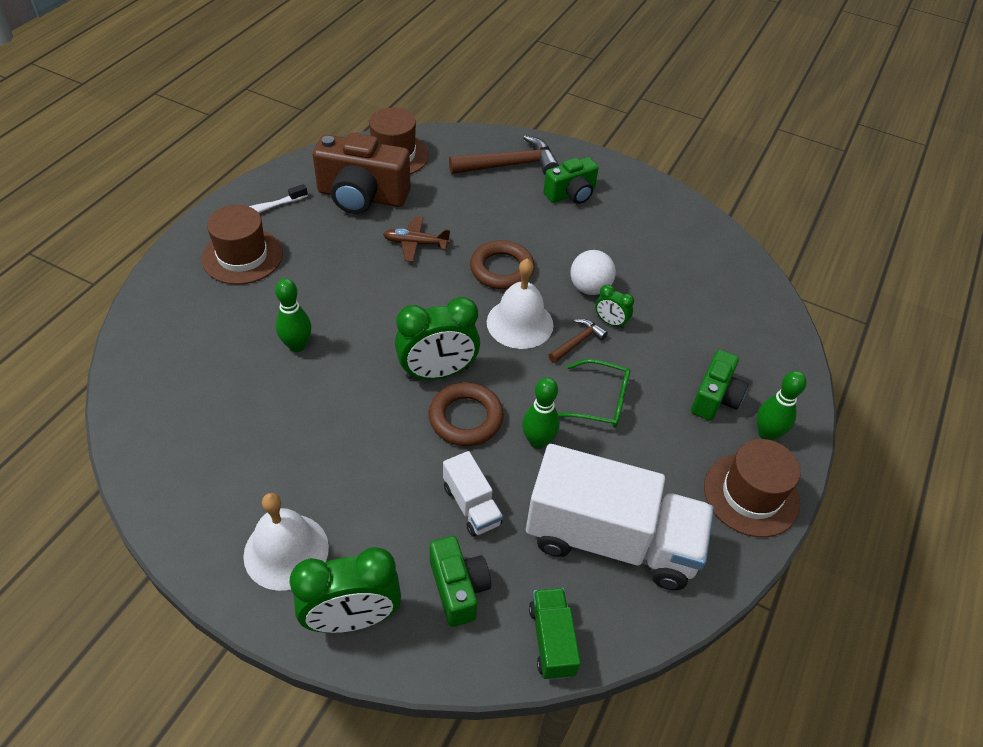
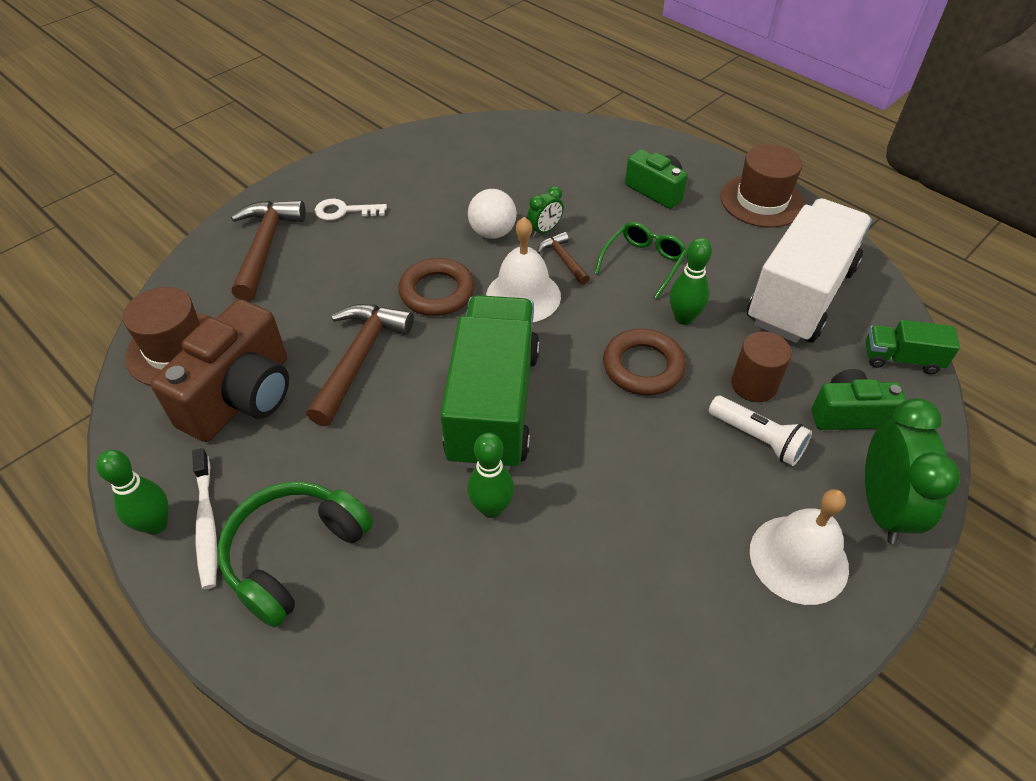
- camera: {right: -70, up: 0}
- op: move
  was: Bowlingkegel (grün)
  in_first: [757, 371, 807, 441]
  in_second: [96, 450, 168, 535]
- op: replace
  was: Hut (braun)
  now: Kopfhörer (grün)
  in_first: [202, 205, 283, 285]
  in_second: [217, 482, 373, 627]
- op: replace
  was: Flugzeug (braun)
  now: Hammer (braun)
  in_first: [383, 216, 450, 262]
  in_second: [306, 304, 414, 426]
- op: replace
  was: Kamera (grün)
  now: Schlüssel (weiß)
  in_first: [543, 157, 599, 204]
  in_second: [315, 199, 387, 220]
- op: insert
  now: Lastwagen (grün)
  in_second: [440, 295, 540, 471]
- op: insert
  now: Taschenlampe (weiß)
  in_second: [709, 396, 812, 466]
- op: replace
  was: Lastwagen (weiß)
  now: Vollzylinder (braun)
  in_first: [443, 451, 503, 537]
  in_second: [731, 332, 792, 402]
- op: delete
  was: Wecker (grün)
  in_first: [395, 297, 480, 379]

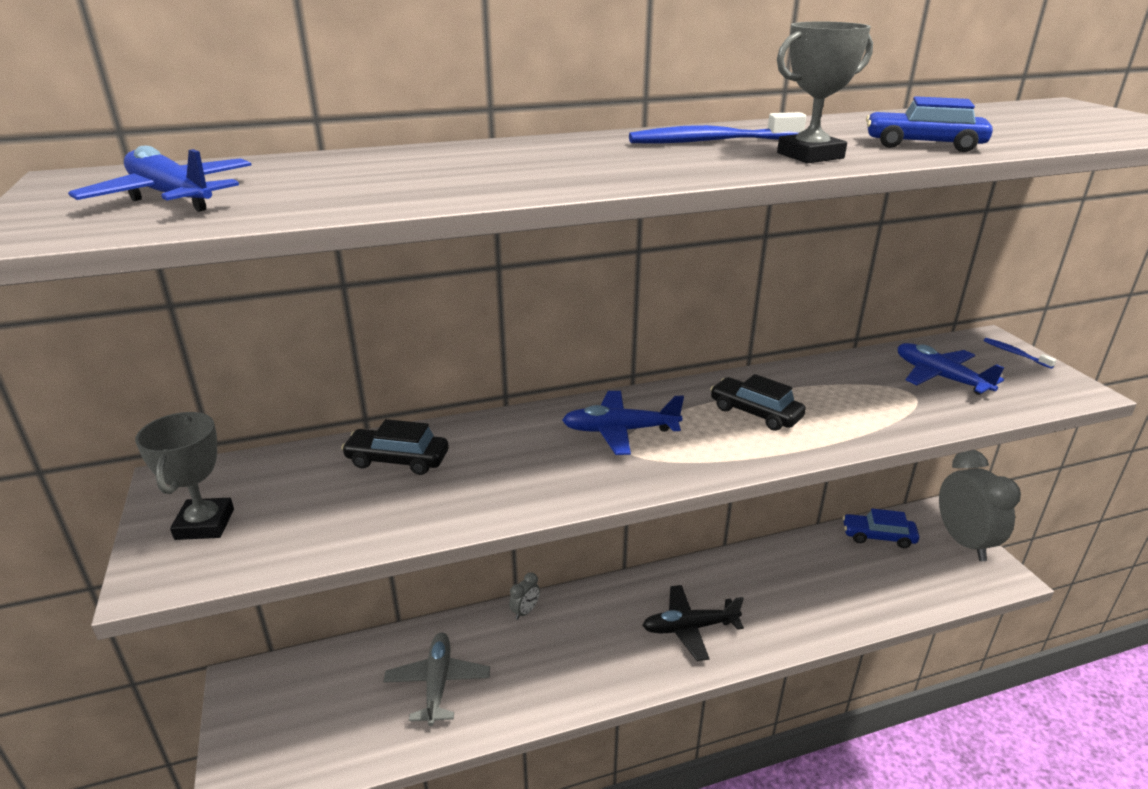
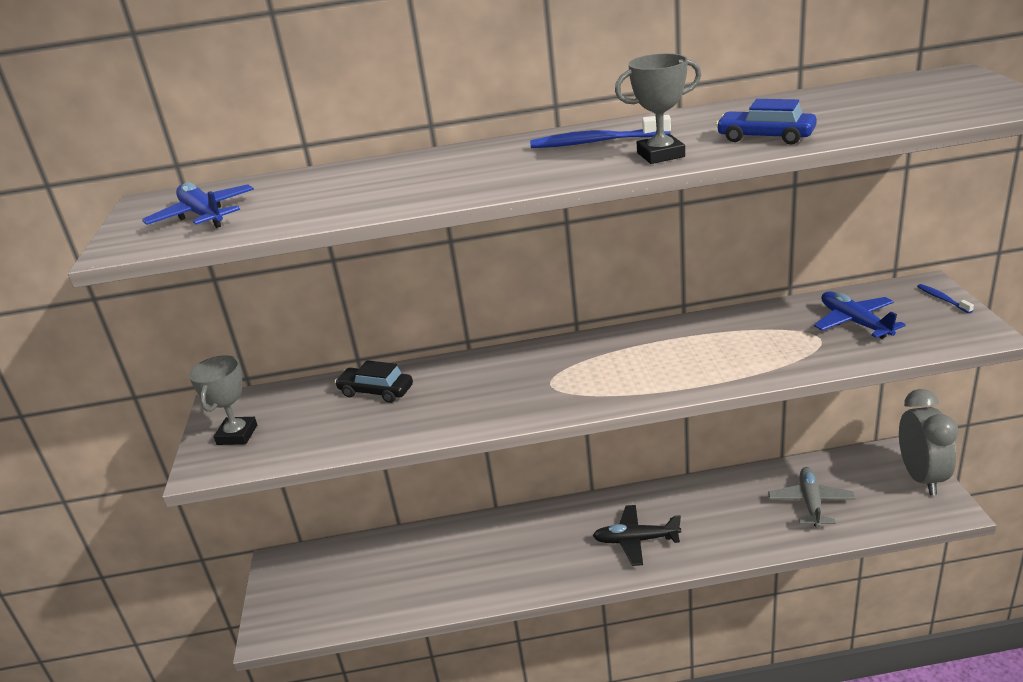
- camera: {right: 15, up: 0}
- op: move
  was: Flugzeug (grau)
  in_first: [383, 632, 490, 726]
  in_second: [768, 467, 856, 528]
- op: delete
  was: Wecker (grau)
  in_first: [509, 572, 540, 620]
- op: delete
  was: Flugzeug (blau)
  in_first: [562, 391, 684, 455]
- op: delete
  was: Auto (schwarz)
  in_first: [710, 374, 806, 431]
- op: delete
  was: Auto (blau)
  in_first: [843, 509, 919, 548]

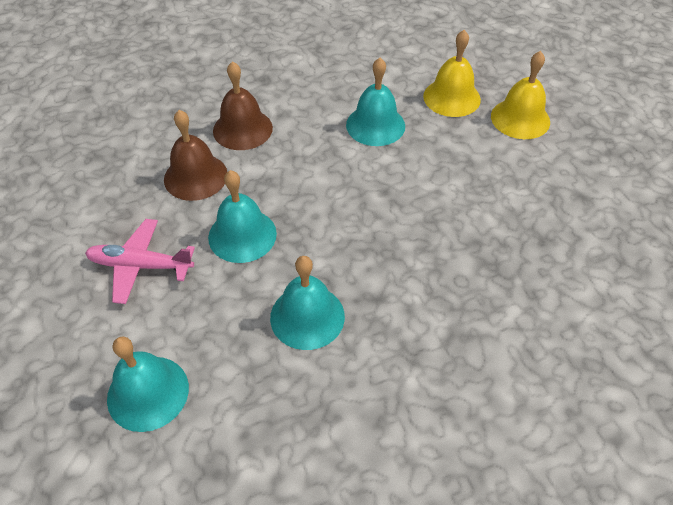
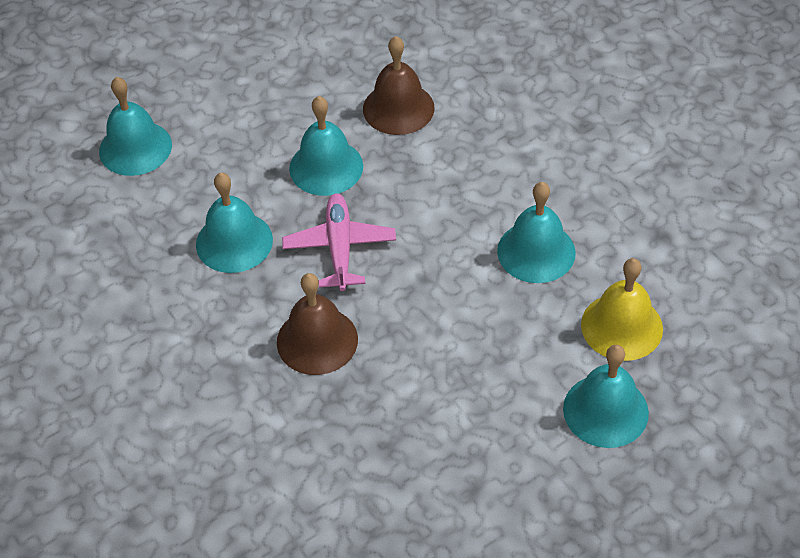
- camera: {right: 80, up: 0}
- op: move
  was: Glocke (braun)
  in_first: [213, 61, 273, 150]
  in_second: [277, 273, 358, 375]
- op: move
  was: Flugzeug (rosa)
  in_first: [85, 219, 195, 304]
  in_second: [282, 193, 396, 291]
- op: recolor
  was: Glocke (gelb)
  now: Glocke (türkis)
  in_first: [491, 51, 550, 139]
  in_second: [563, 345, 649, 448]

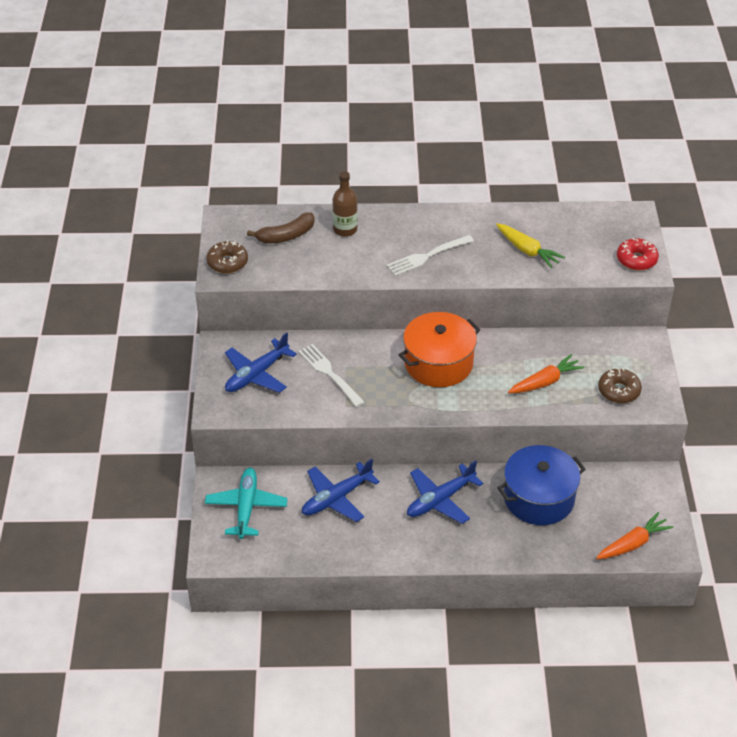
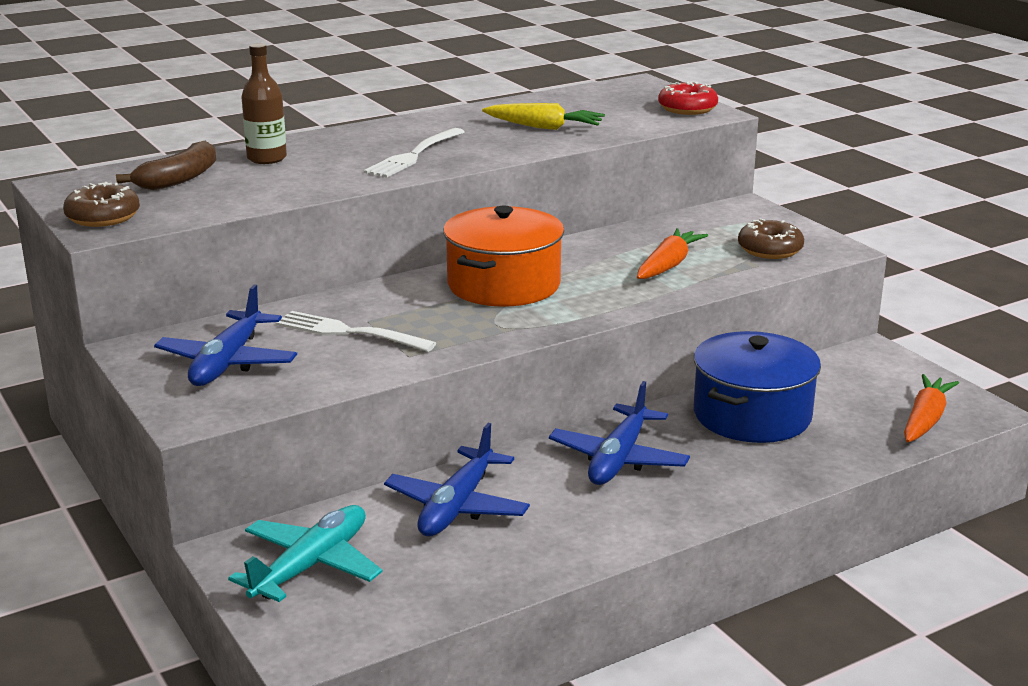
- camera: {right: -30, up: -20}
- op: rotate
  was: Flugzeug (türkis)
  in_first: [205, 468, 288, 539]
  in_second: [228, 505, 382, 602]
  clockwise: 60

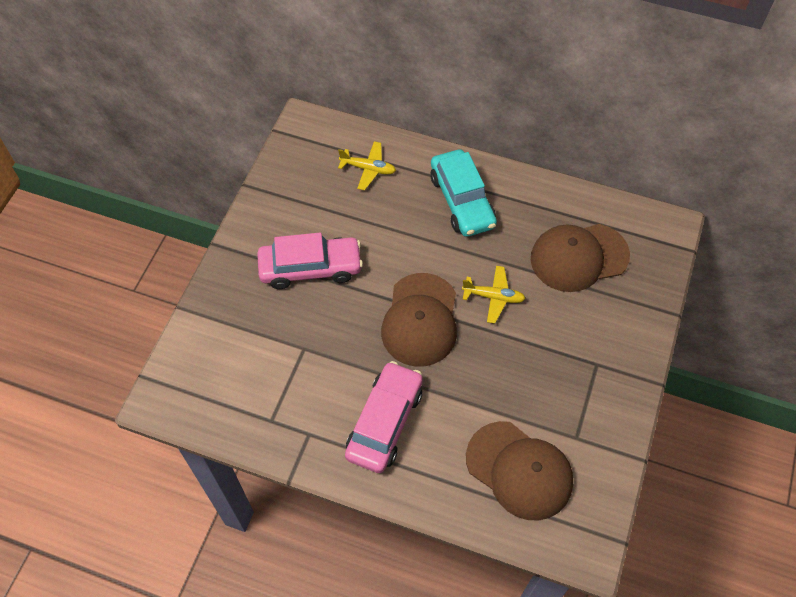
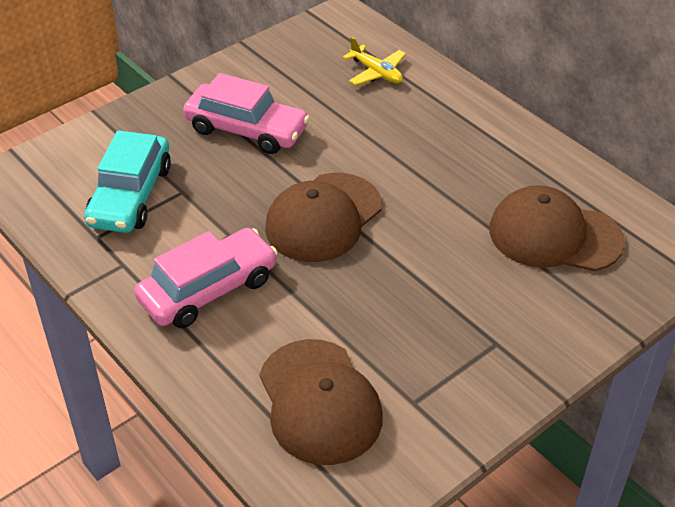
- camera: {right: 30, up: -15}
- op: move
  was: Auto (türkis)
  in_first: [430, 149, 497, 237]
  in_second: [84, 130, 171, 233]
- op: delete
  was: Flugzeug (gelb)
  in_first: [462, 266, 526, 324]

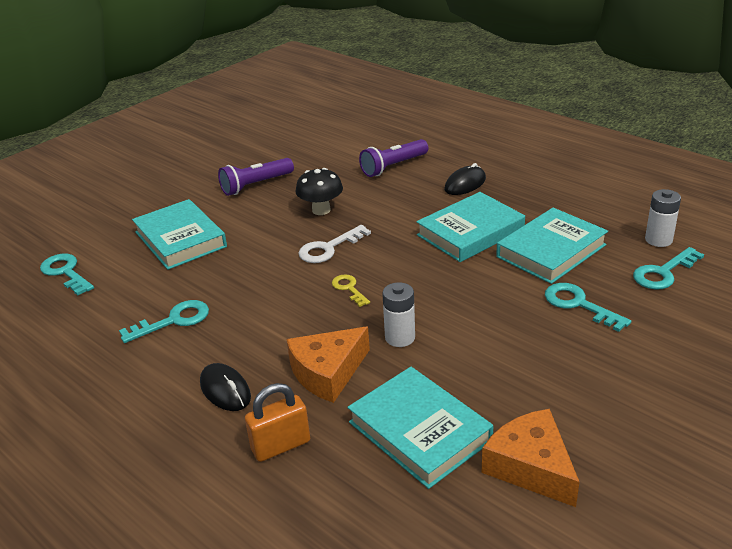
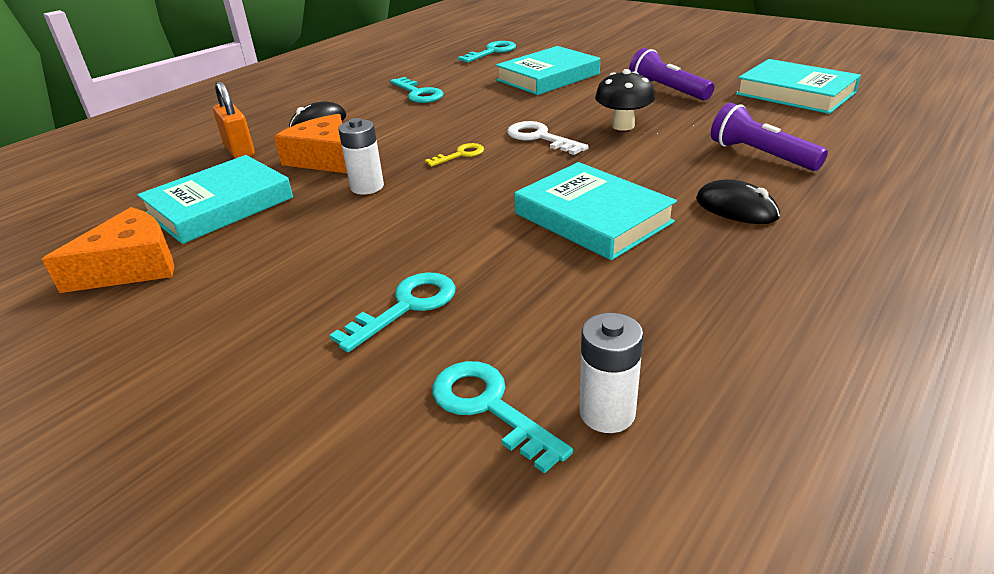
- camera: {right: 85, up: 0}
- op: move
  was: Buch (türkis)
  in_first: [496, 208, 608, 284]
  in_second: [736, 59, 861, 114]

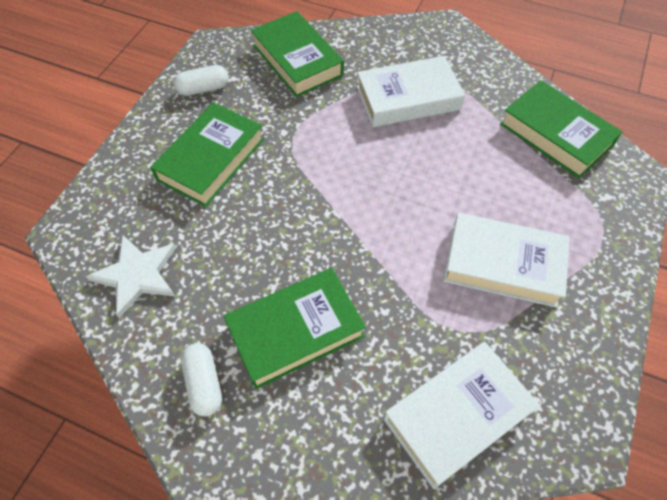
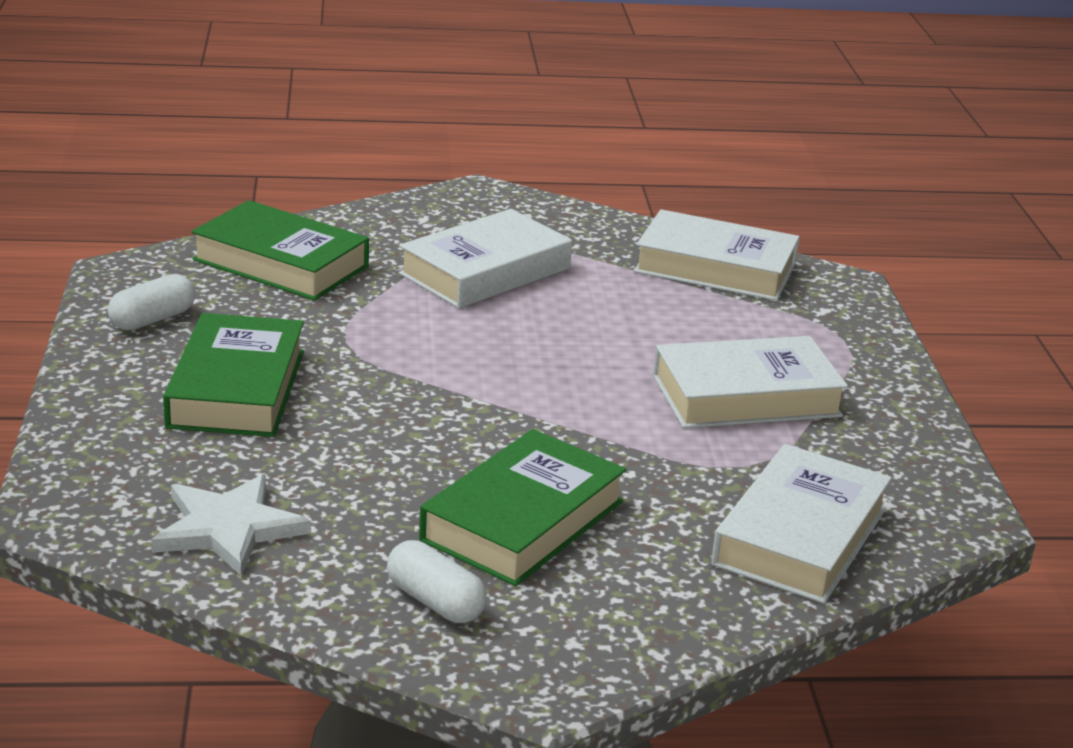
- camera: {right: -30, up: -30}
- op: recolor
  was: Buch (grün)
  now: Buch (weiß)
  in_first: [500, 80, 623, 178]
  in_second: [634, 209, 800, 301]

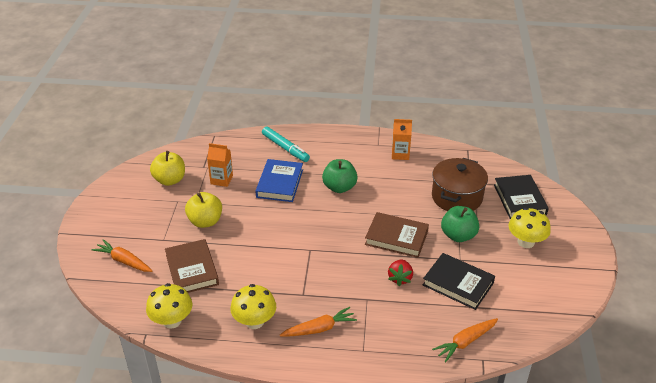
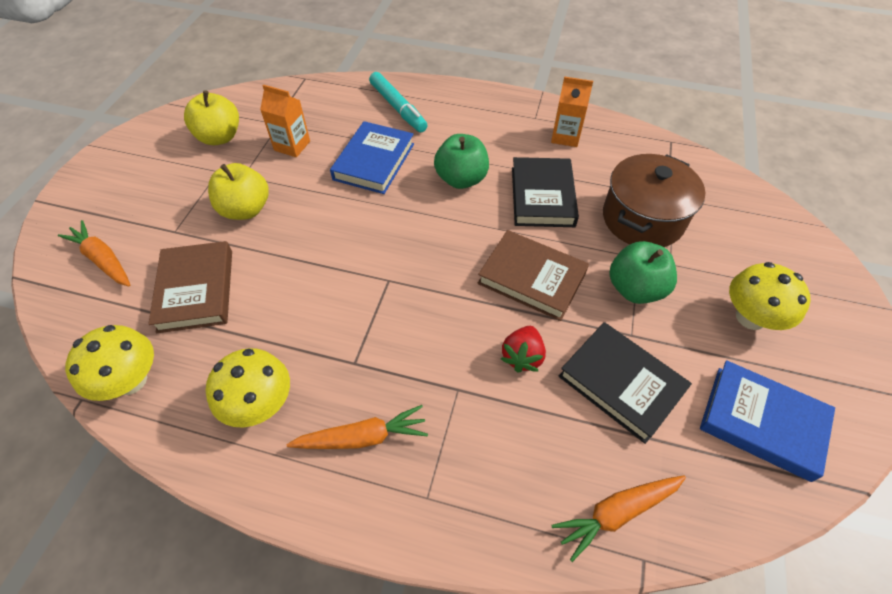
- camera: {right: 10, up: 15}
- op: move
  was: Buch (schwarz)
  in_first: [494, 175, 549, 219]
  in_second: [512, 157, 579, 227]
- op: insert
  now: Buch (blau)
  in_second: [700, 360, 835, 482]

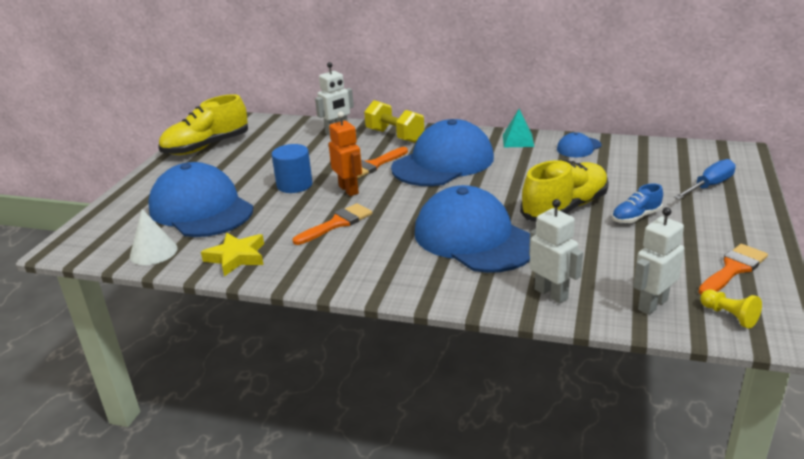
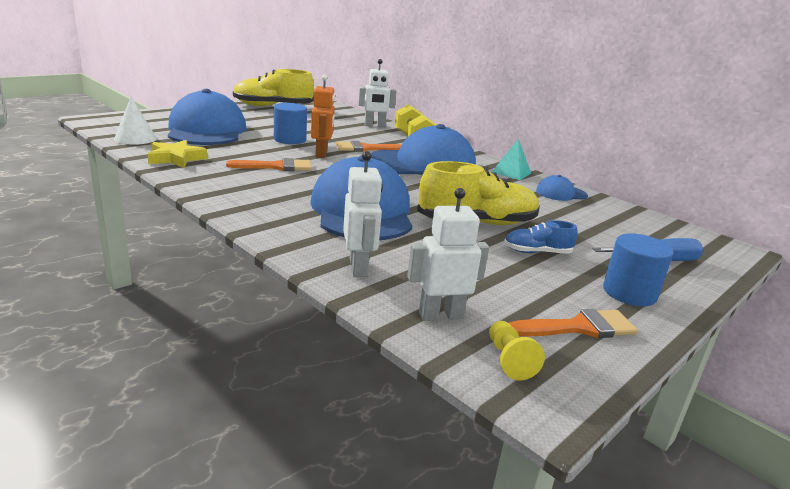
- camera: {right: 25, up: -5}
- op: insert
  now: Vollzylinder (blau)
  in_second: [603, 233, 674, 306]

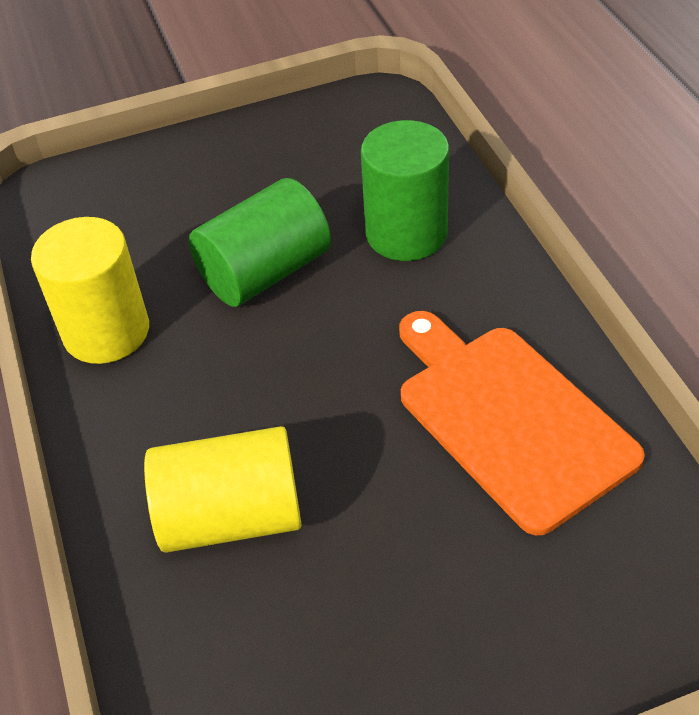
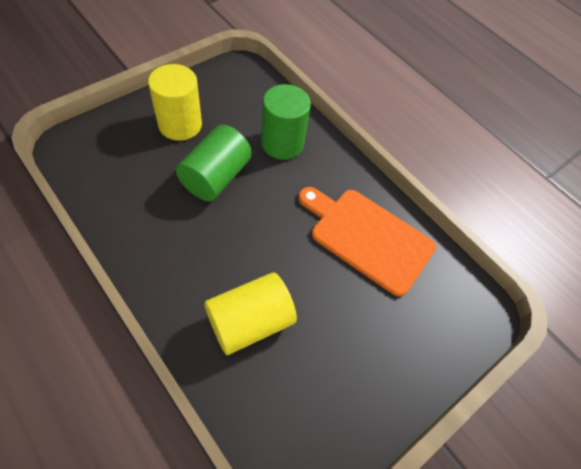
- camera: {right: -30, up: 10}
- op: move
  was: Vollzylinder (gelb)
  in_first: [31, 217, 149, 364]
  in_second: [148, 64, 202, 141]

